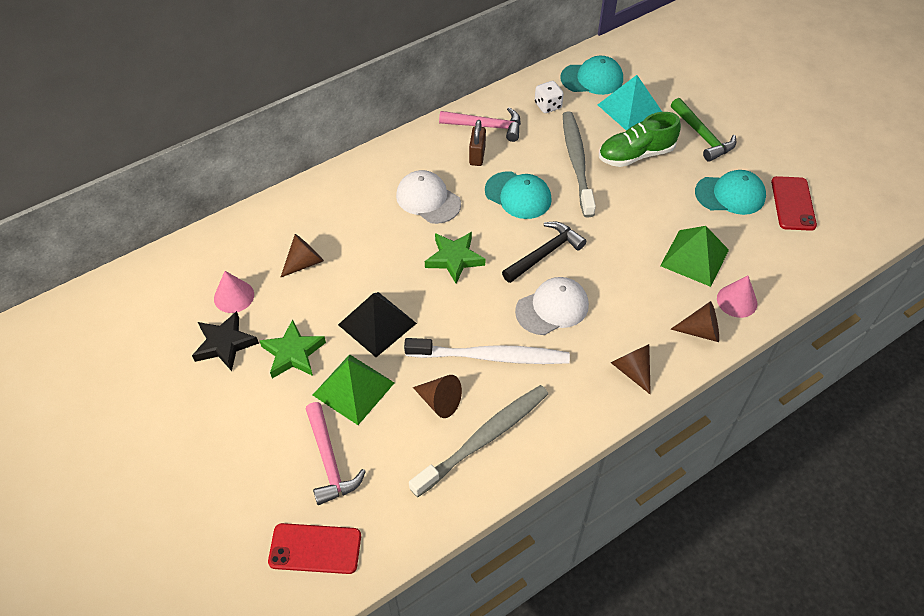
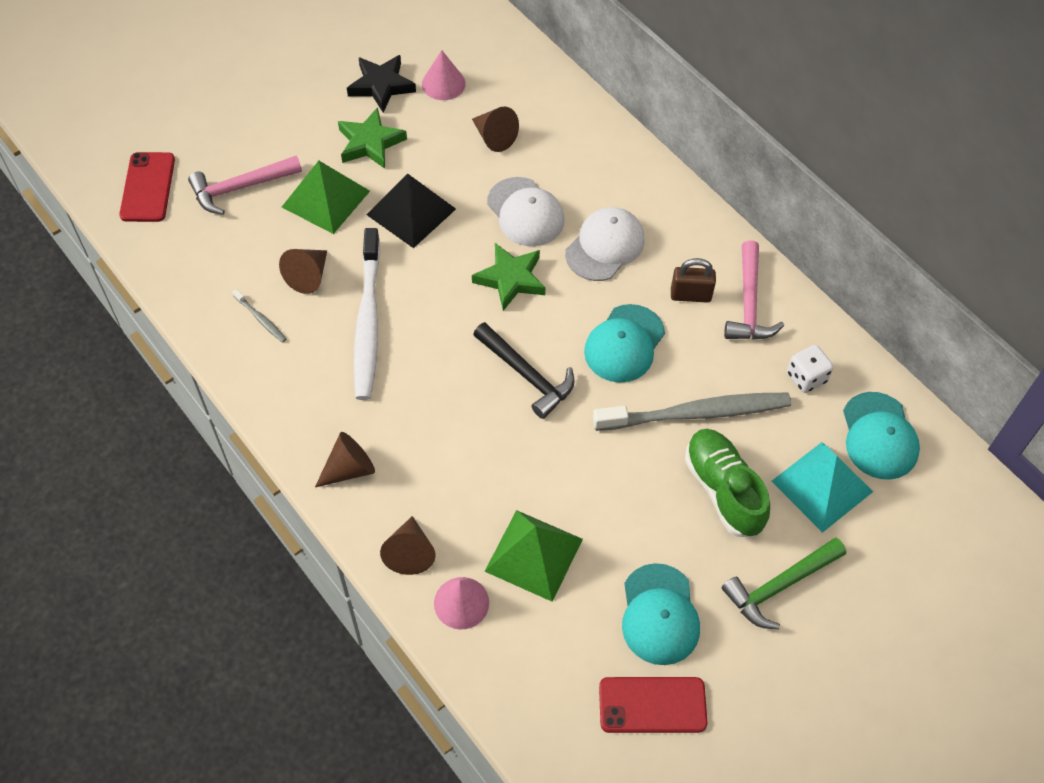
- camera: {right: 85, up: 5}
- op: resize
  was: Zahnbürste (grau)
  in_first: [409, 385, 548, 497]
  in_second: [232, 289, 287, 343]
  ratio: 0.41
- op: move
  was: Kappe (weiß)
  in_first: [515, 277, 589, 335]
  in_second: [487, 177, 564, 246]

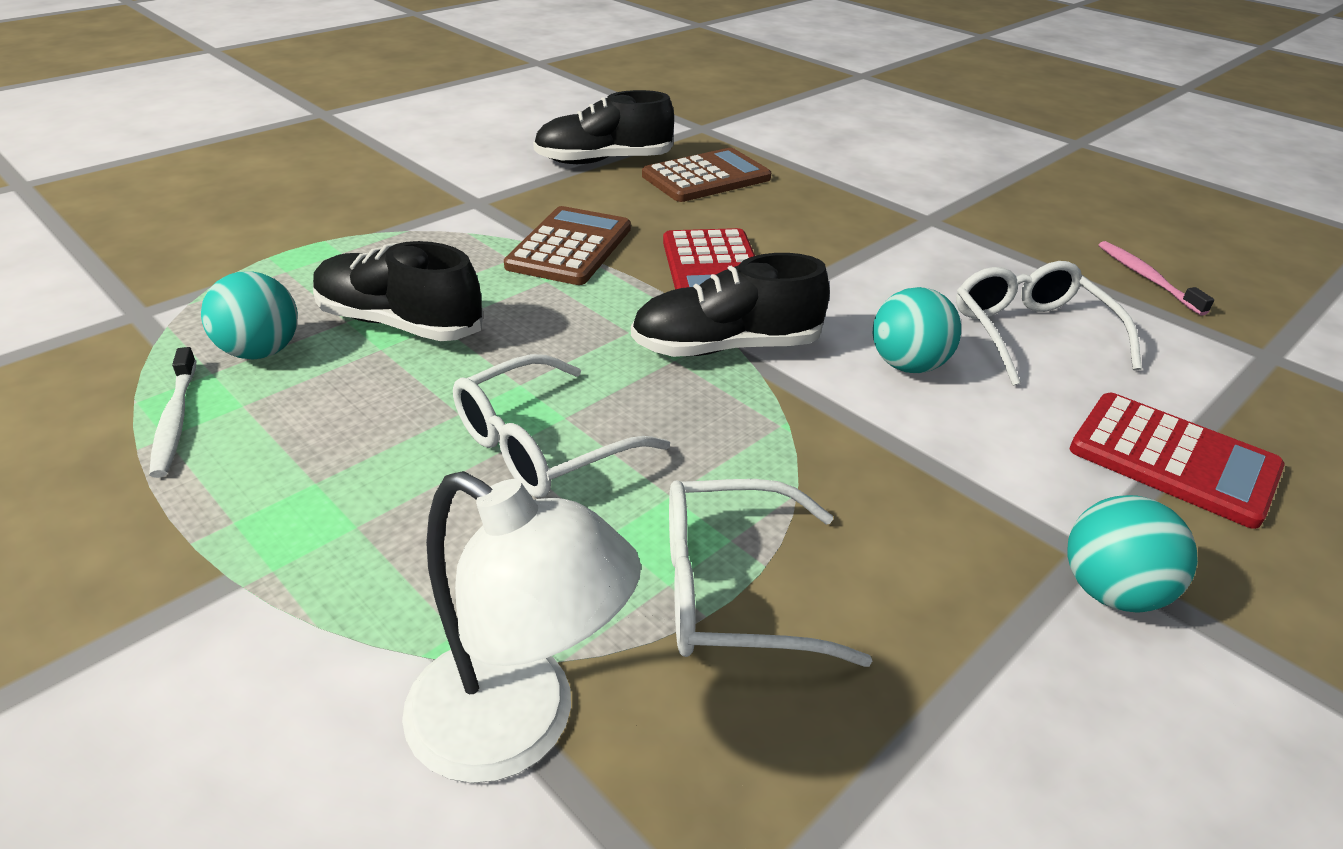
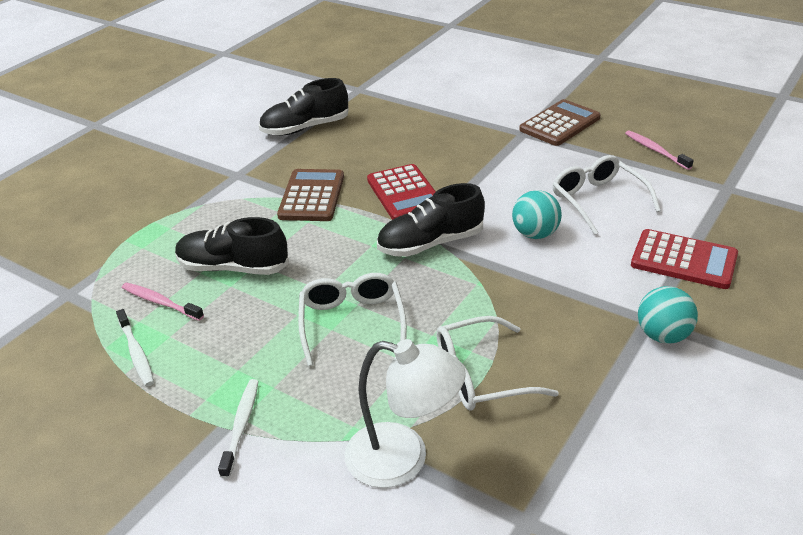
- camera: {right: -10, up: 0}
- op: replace
  was: Ball (türkis)
  now: Zahnbürste (rosa)
  in_first: [201, 271, 298, 359]
  in_second: [122, 283, 204, 321]
- op: insert
  now: Zahnbürste (weiß)
  in_second: [218, 379, 259, 478]
- op: rotate
  was: Brille (weiß)
  in_first: [453, 354, 670, 498]
  in_second: [298, 273, 407, 366]
  clockwise: 135
- op: move
  was: Taschenrechner (braun)
  in_first: [642, 148, 771, 202]
  in_second: [519, 99, 601, 146]

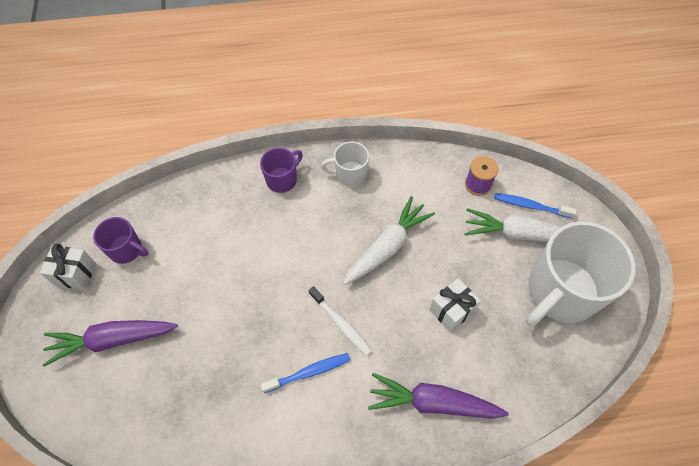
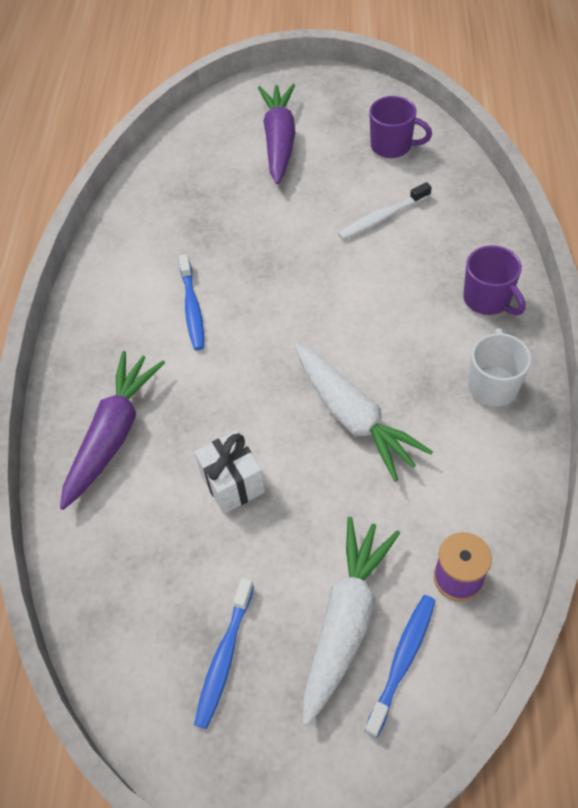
- camera: {right: 105, up: -5}
- op: replace
  was: Tasse (weiß)
  now: Zahnbürste (blau)
  in_first: [526, 221, 636, 327]
  in_second: [194, 578, 254, 729]
- op: move
  was: Zahnbürste (weiß)
  in_first: [309, 286, 372, 356]
  in_second: [338, 182, 432, 240]
- op: rotate
  was: Tasse (lila)
  in_first: [93, 217, 149, 264]
  in_second: [369, 96, 432, 158]
  clockwise: -105
- op: delete
  was: Geschenk (weiß)
  in_first: [40, 244, 96, 290]

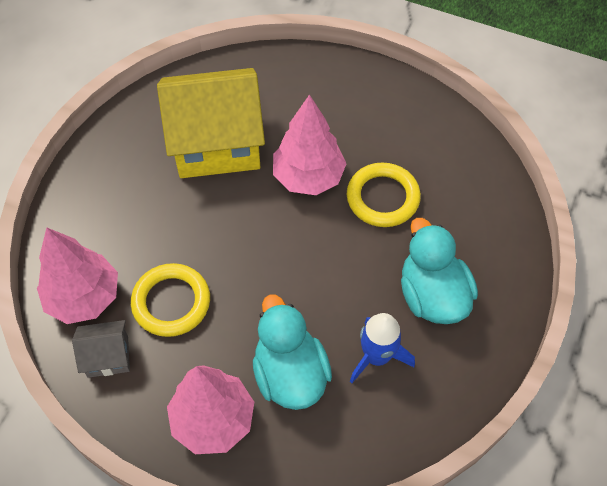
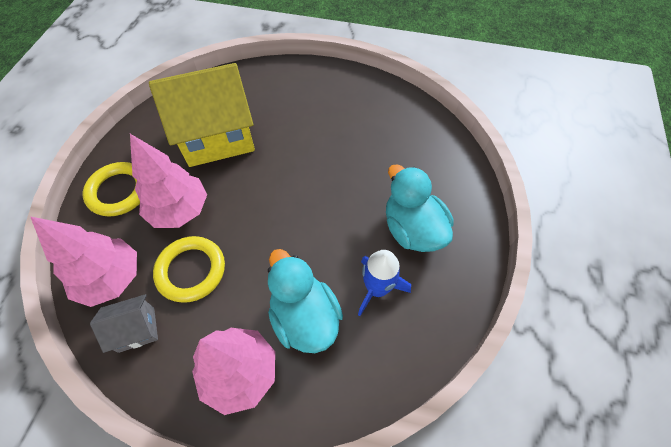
- camera: {right: -10, up: 0}
- op: move
  was: Ring (gelb)
  in_first: [347, 162, 421, 227]
  in_second: [83, 162, 140, 216]
- op: move
  was: Baum (rosa)
  in_first: [273, 95, 347, 195]
  in_second: [130, 134, 207, 228]

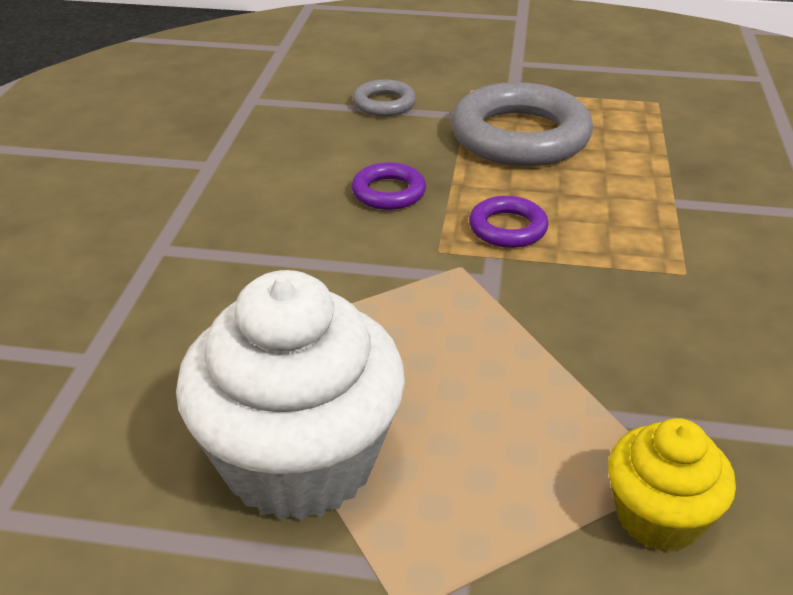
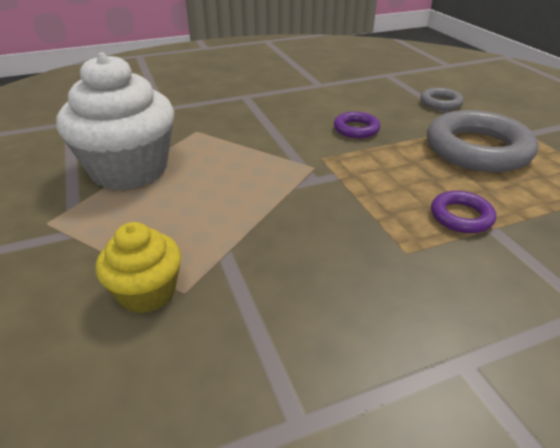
- camera: {right: 60, up: 0}
- op: move
  was: Ring (lila)
  in_first: [469, 196, 549, 248]
  in_second: [431, 191, 496, 233]

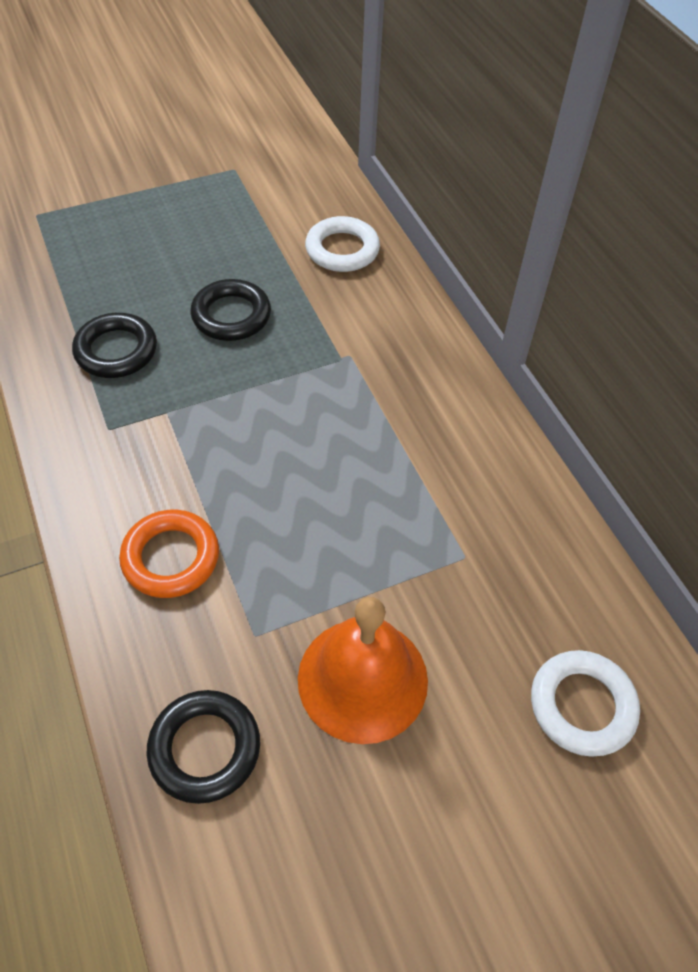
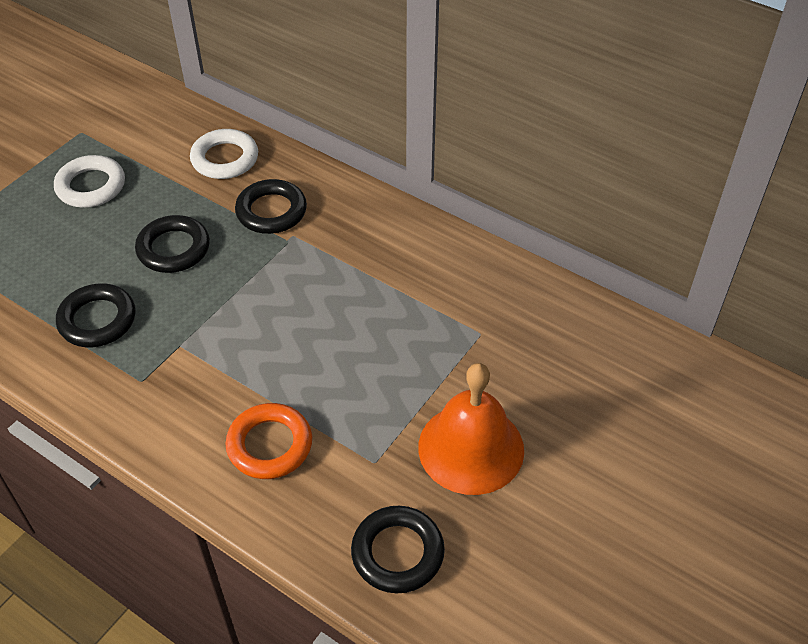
- camera: {right: -30, up: -5}
- op: move
  was: Ring (weiß)
  in_first: [531, 650, 640, 757]
  in_second: [54, 155, 125, 208]
- op: insert
  now: Ring (schwarz)
  in_second: [235, 179, 307, 234]

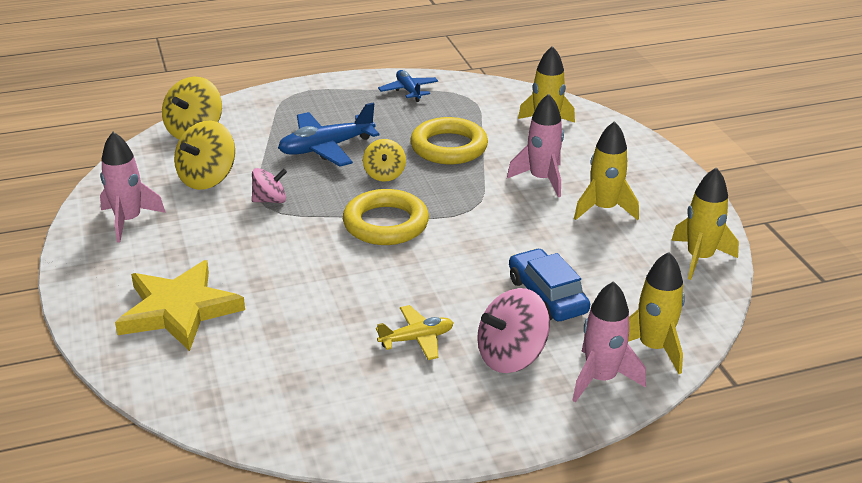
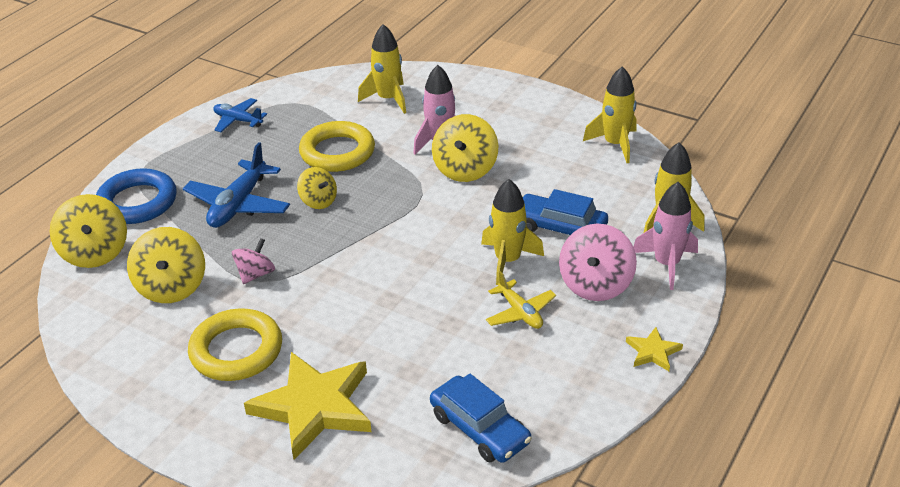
- camera: {right: -40, up: 5}
- op: insert
  now: Ring (blau)
  in_second: [96, 168, 177, 224]
- op: move
  was: Ring (gelb)
  in_first: [343, 189, 429, 245]
  in_second: [188, 309, 282, 381]
- op: insert
  now: Auto (blau)
  in_second: [430, 374, 532, 463]
- op: insert
  now: Kreisel (gelb)
  in_second: [432, 114, 498, 182]
- op: move
  was: Rakete (gelb)
  in_first: [574, 121, 639, 220]
  in_second: [481, 179, 544, 285]
- op: rotate
  was: Flugzeug (gelb)
  in_first: [376, 305, 453, 360]
  in_second: [486, 271, 556, 329]
  clockwise: 120
- op: insert
  now: Stern (gelb)
  in_second: [626, 327, 683, 371]
- op: delete
  was: Rakete (rosa)
  in_first: [100, 132, 166, 243]

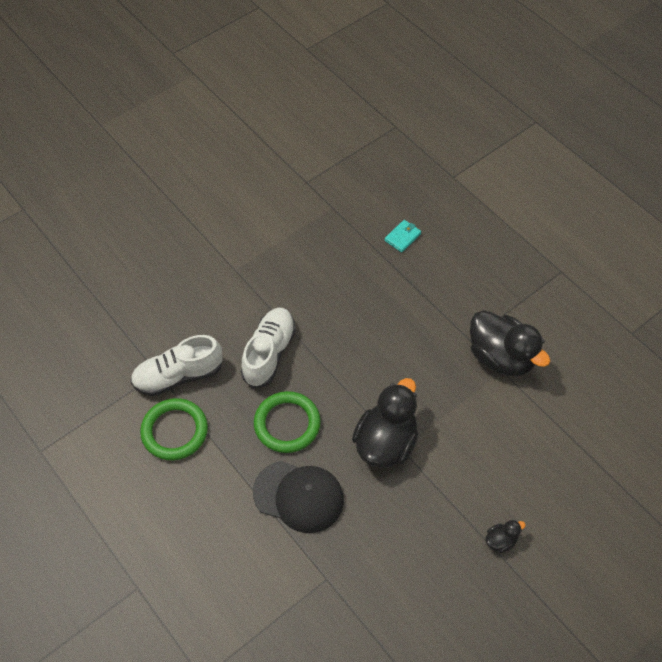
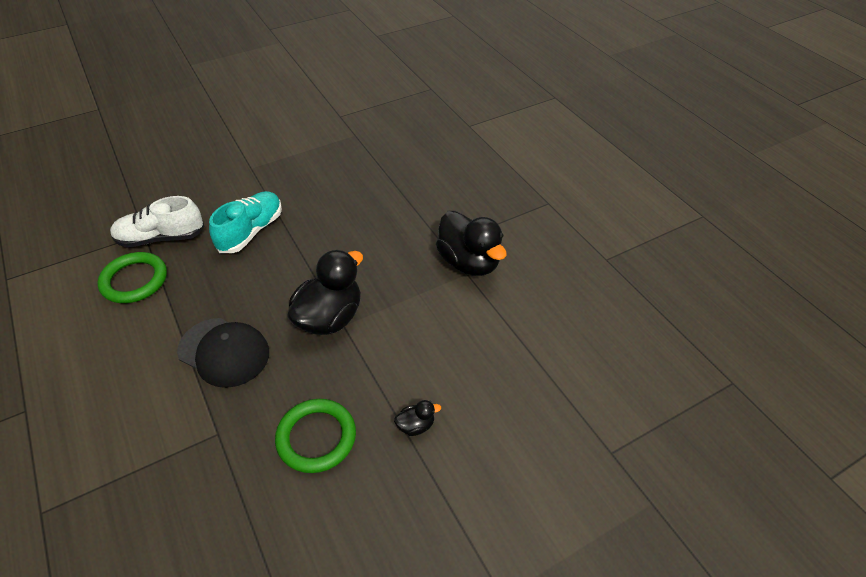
- camera: {right: 10, up: -10}
- op: recolor
  was: Schuh (weiß)
  now: Schuh (türkis)
  in_first: [241, 308, 296, 388]
  in_second: [209, 191, 282, 253]
- op: move
  was: Ring (grün)
  in_first: [254, 391, 321, 453]
  in_second: [275, 399, 356, 473]
- op: delete
  was: Geldbörse (türkis)
  in_first: [384, 220, 421, 252]

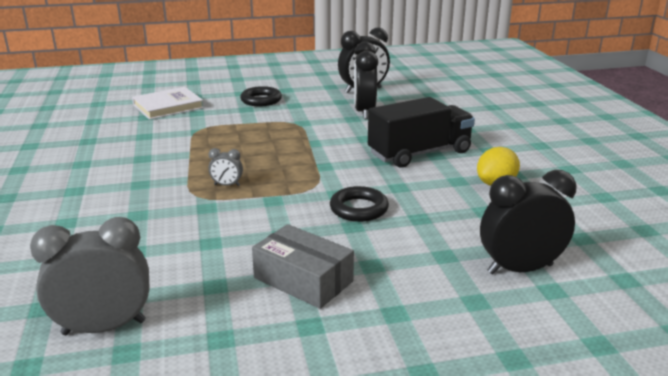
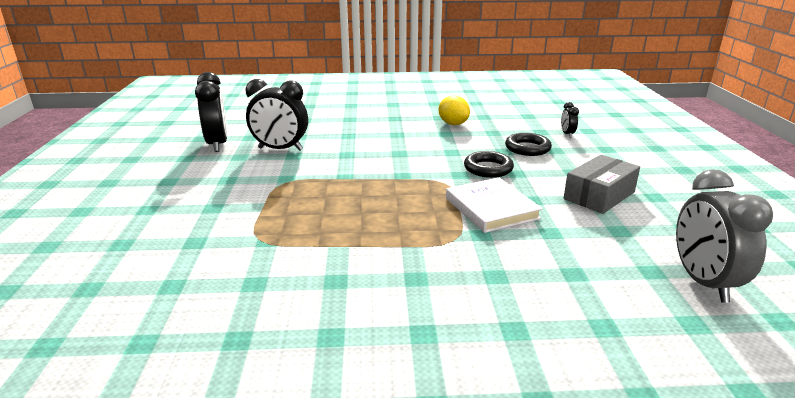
- camera: {right: -80, up: 0}
- op: move
  was: Buch (weiß)
  in_first: [132, 87, 204, 120]
  in_second: [446, 178, 543, 233]
- op: move
  was: Ring (schwarz)
  in_first: [240, 86, 282, 106]
  in_second: [505, 133, 552, 156]
- op: resize
  was: Wecker (schwarz)
  in_first: [480, 170, 577, 274]
  in_second: [561, 102, 579, 137]
  ratio: 0.47
- op: delete
  was: Wecker (grau)
  in_first: [208, 148, 243, 186]
- op: delete
  was: Lastwagen (schwarz)
  in_first: [368, 97, 475, 168]

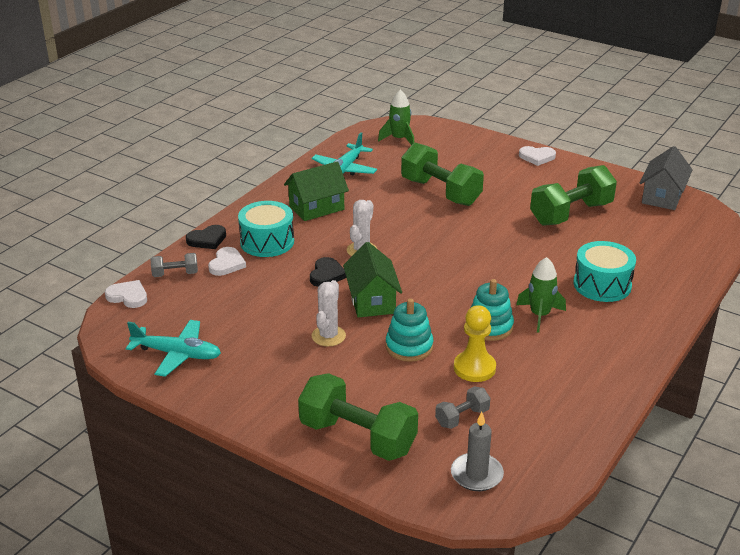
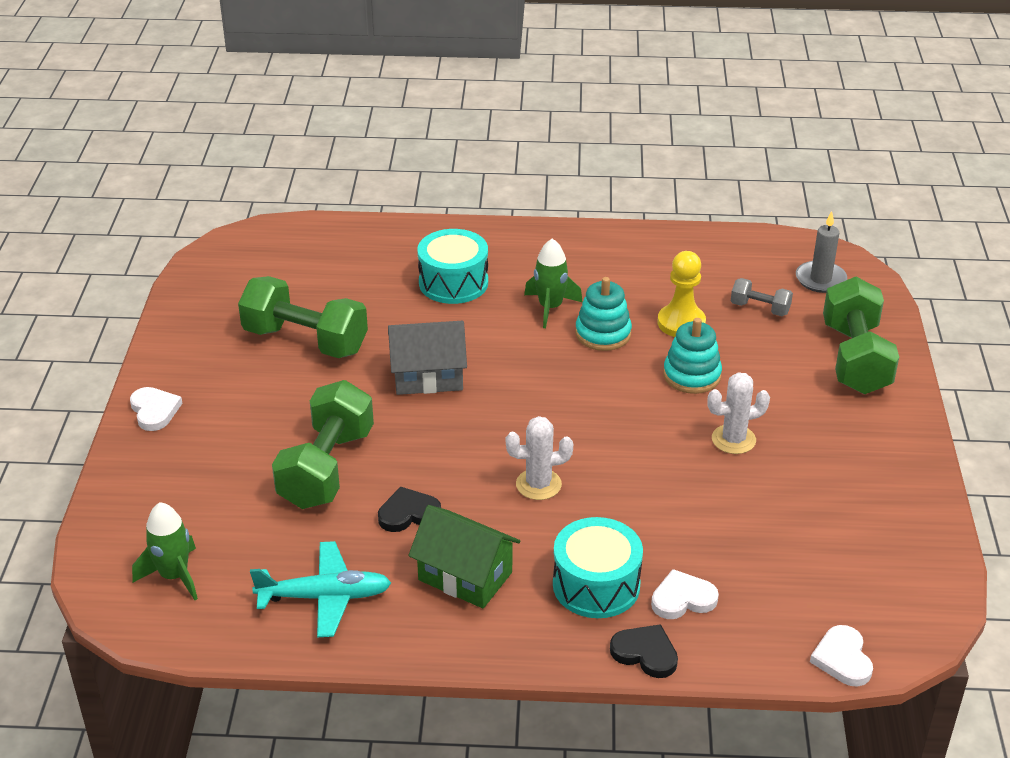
- camera: {right: -120, up: 5}
- op: move
  was: Herz (schwarz)
  in_first: [310, 257, 346, 287]
  in_second: [378, 487, 441, 532]
- op: move
  was: Haus (grau)
  in_first: [640, 146, 693, 210]
  in_second: [388, 321, 467, 395]
- op: delete
  was: Flugzeug (türkis)
  in_first: [126, 320, 221, 377]
- op: delete
  was: Hantel (grau)
  in_first: [150, 253, 198, 277]
- op: delete
  was: Haus (grün)
  in_first: [343, 242, 402, 317]

